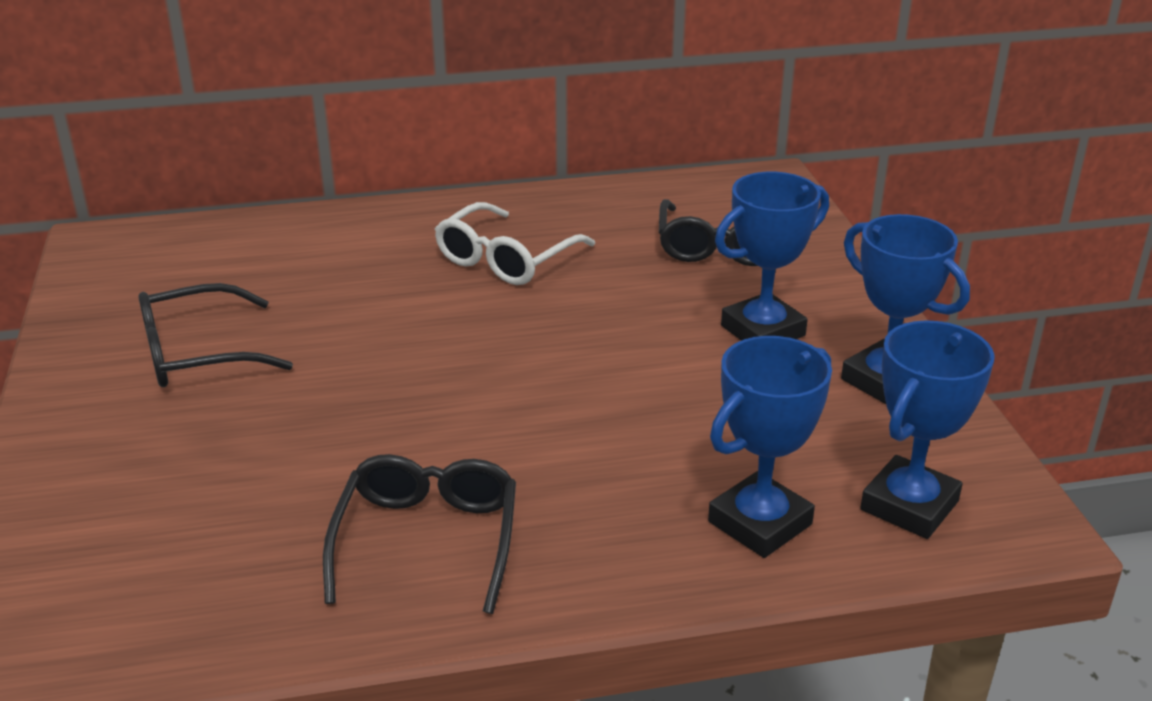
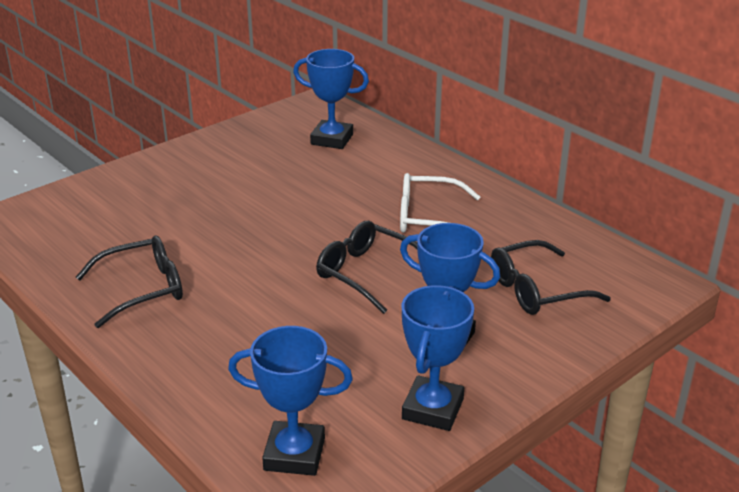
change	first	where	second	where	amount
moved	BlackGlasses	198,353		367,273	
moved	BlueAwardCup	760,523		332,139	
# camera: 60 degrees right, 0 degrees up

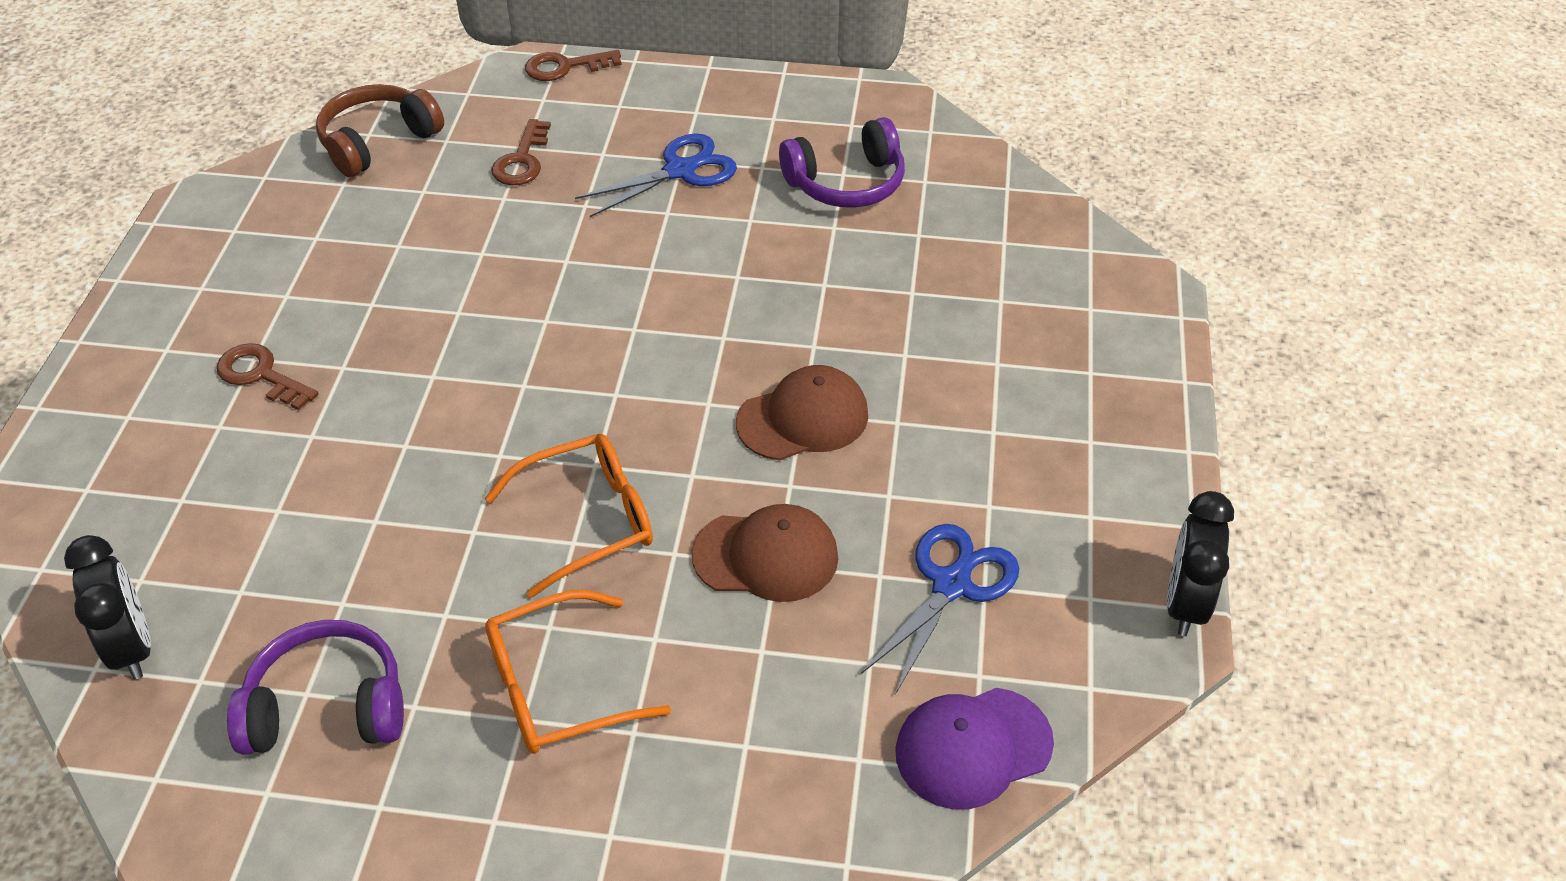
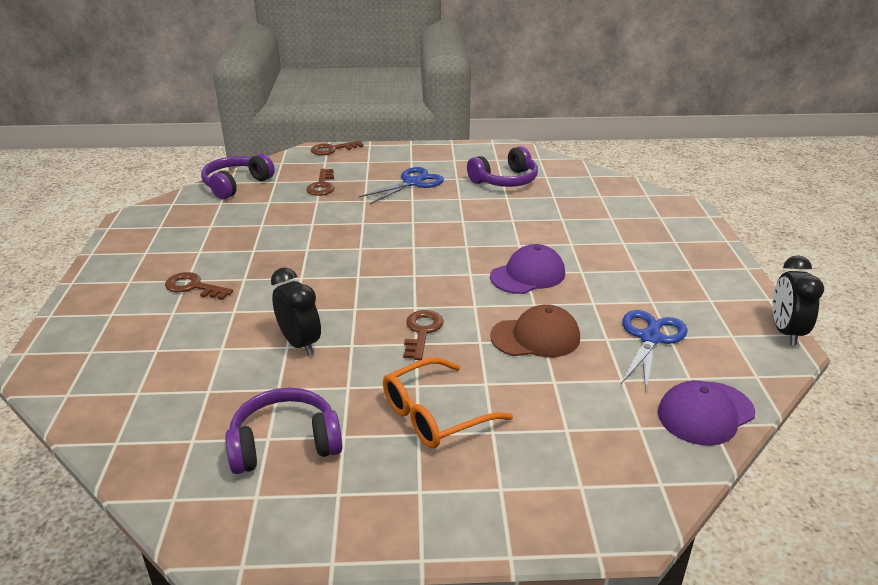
change	first	where	second	where	amount
recoloured	DarkBrownOverEarHeadphones	378,142	VioletOverEarHeadphones	236,185	
recoloured	DarkBrownBaseballCap	803,418	VioletBaseballCap	528,275	
replaced	OrangeColouredGlasses	590,519	DarkBrownKey	422,332	
moved	BlackAlarmClock	132,647		300,343	
# camera: 10 degrees left, 15 degrees down

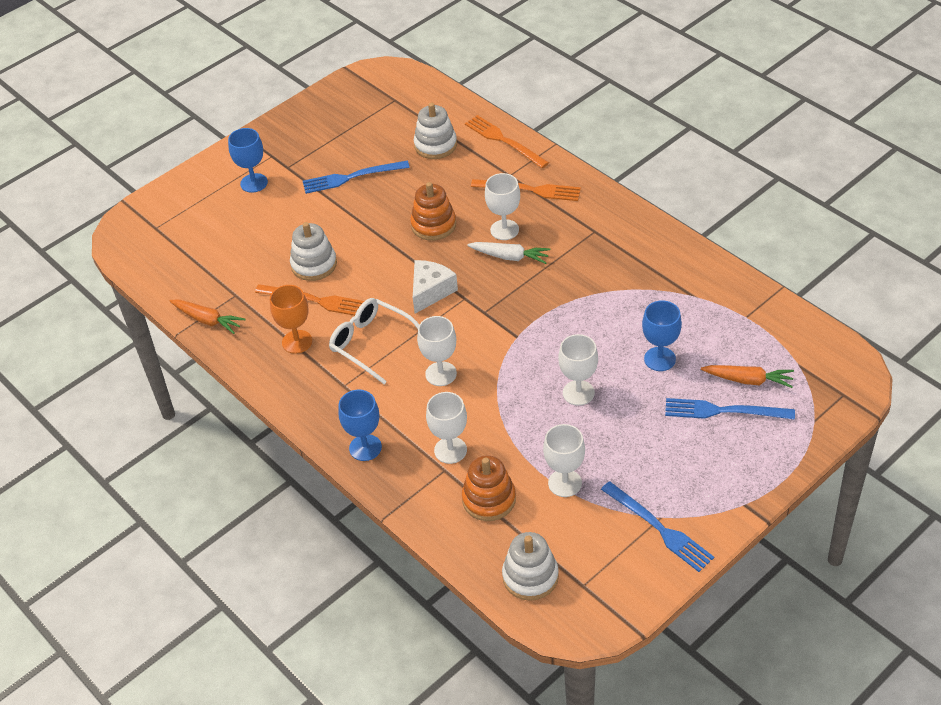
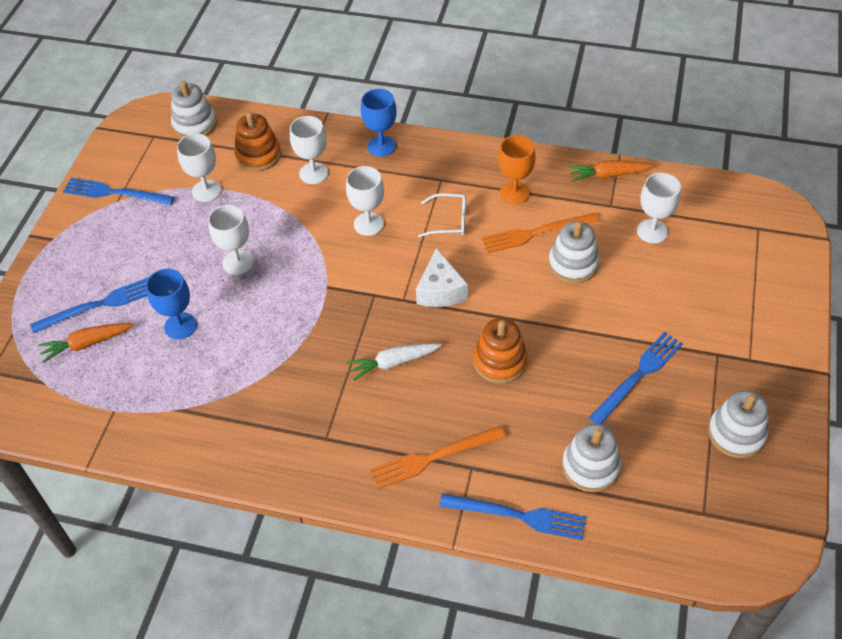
change	first	where	second	where	amount
recoloured	OrangeColouredDinnerFork	504,141	BlueDinnerFork	518,516	
removed	BlueWineGlass	254,183			
moved	SnowWhiteWineGlass	504,230		652,231	
resized	SnowWhiteGlasses	372,344		449,221	x0.66
added			SnowWhiteStackingRings	736,434	
# camera: 145 degrees right, 5 degrees up

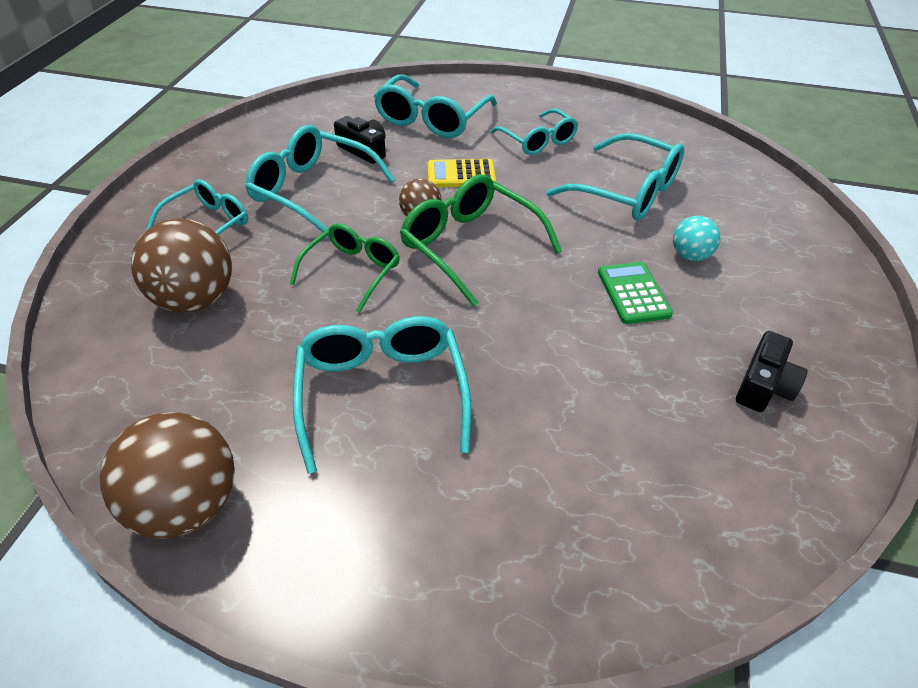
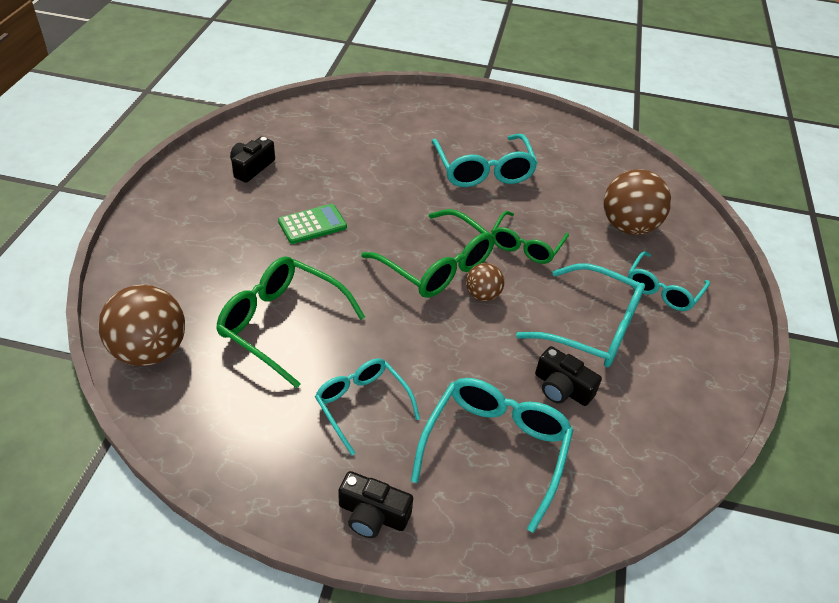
change	first	where	second	where	amount
recoloured	TurquoiseGlasses	627,192	LeafGreenGlasses	281,324	
removed	GoldenAddingMachine	461,174			
removed	TurquoiseBall	690,256			
turned	LeafGreenAddingMachine	633,293		312,224	105 degrees counterclockwise
moved	DarkBrownBall	186,506		150,351	
added			BlackCompactCamera	372,514	
# camera: 175 degrees right, 0 degrees up

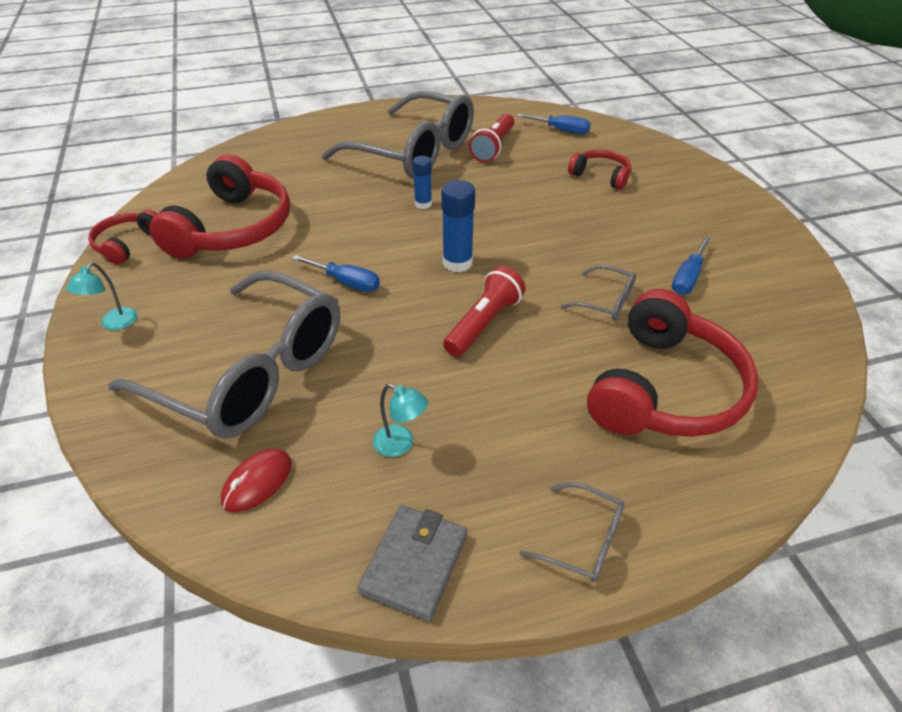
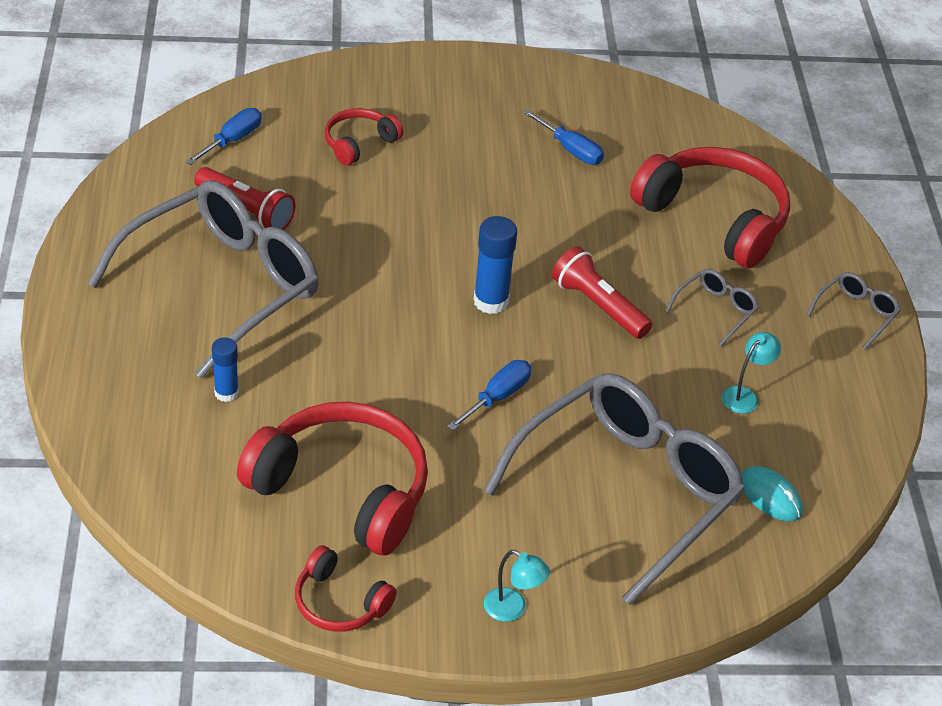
change	first	where	second	where	amount
moved	BlueStickOfGlue	423,204		226,393	
moved	GreyGlasses	606,301		715,310	
recoloured	ScarletComputerMouse	257,482	TurquoiseComputerMouse	770,496	
removed	GreyBillfold	414,564			
# camera: 80 degrees left, 0 degrees up

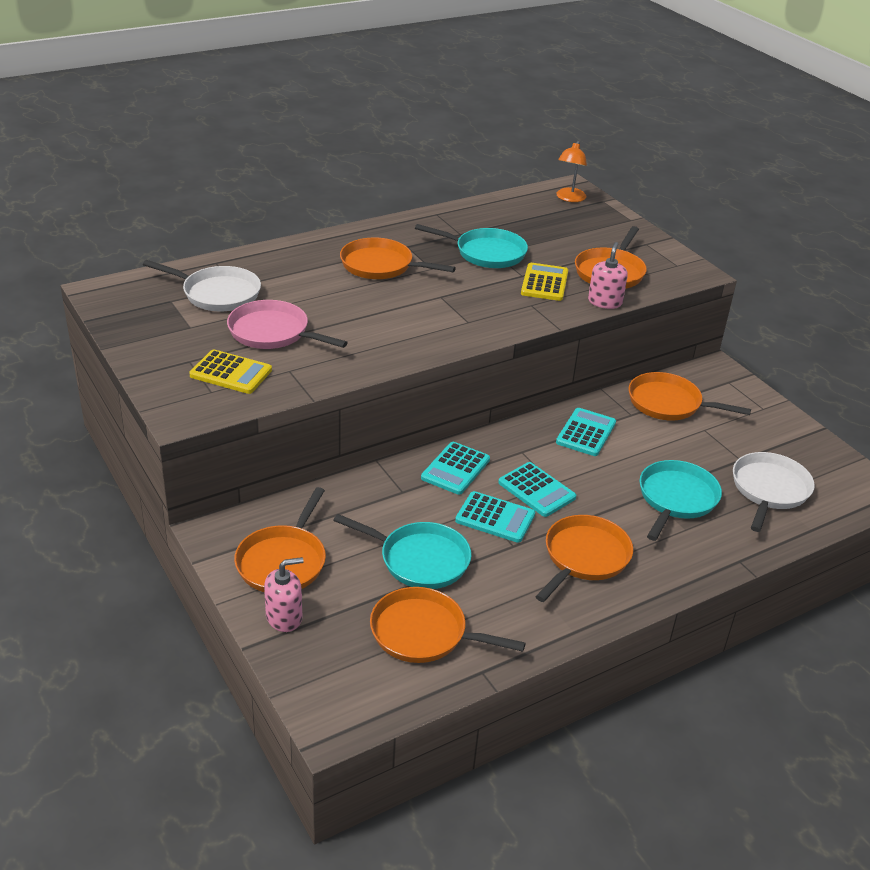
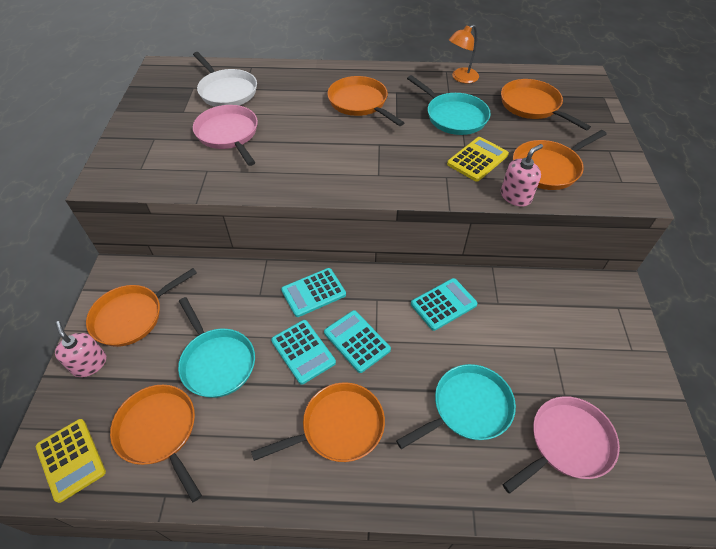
change	first	where	second	where	amount
moved	OrangeColouredReadingLamp	569,198		461,78	
moved	GoldenAddingMachine	231,373		71,459	
moved	OrangeColouredSkillet	668,403		532,106	
recoloured	SnowWhiteSkillet	769,490	PinkSkillet	567,443	
turned	TurquoiseAddingMachine	536,490		357,341	150 degrees clockwise
turned	PinkSoapDispenser	284,617		89,364	135 degrees counterclockwise
# camera: 35 degrees right, 15 degrees up

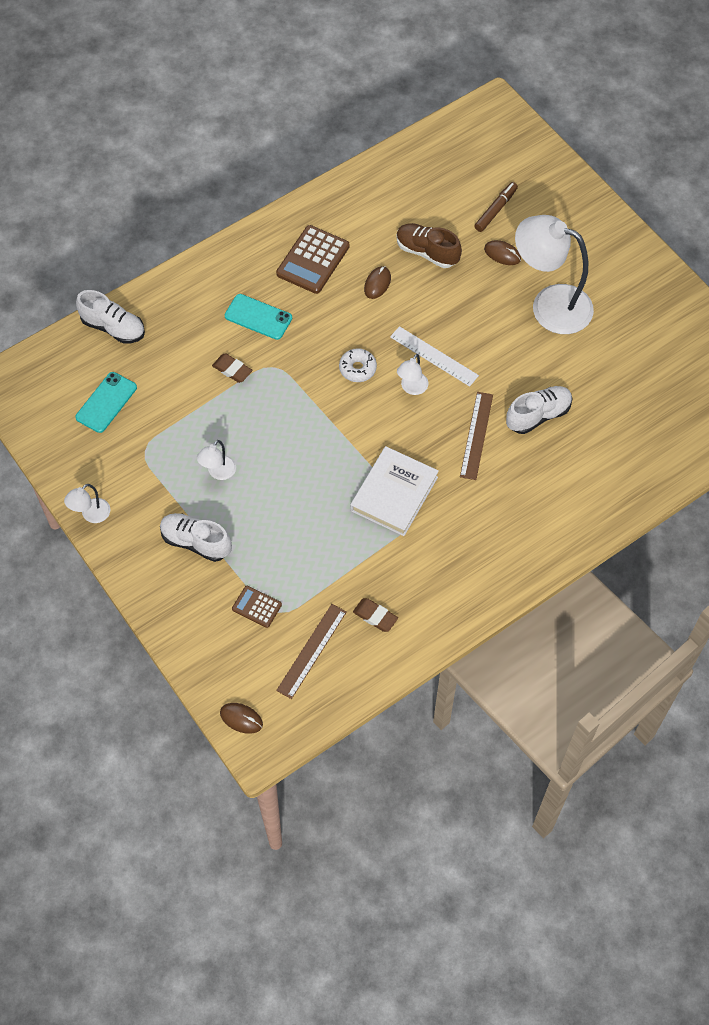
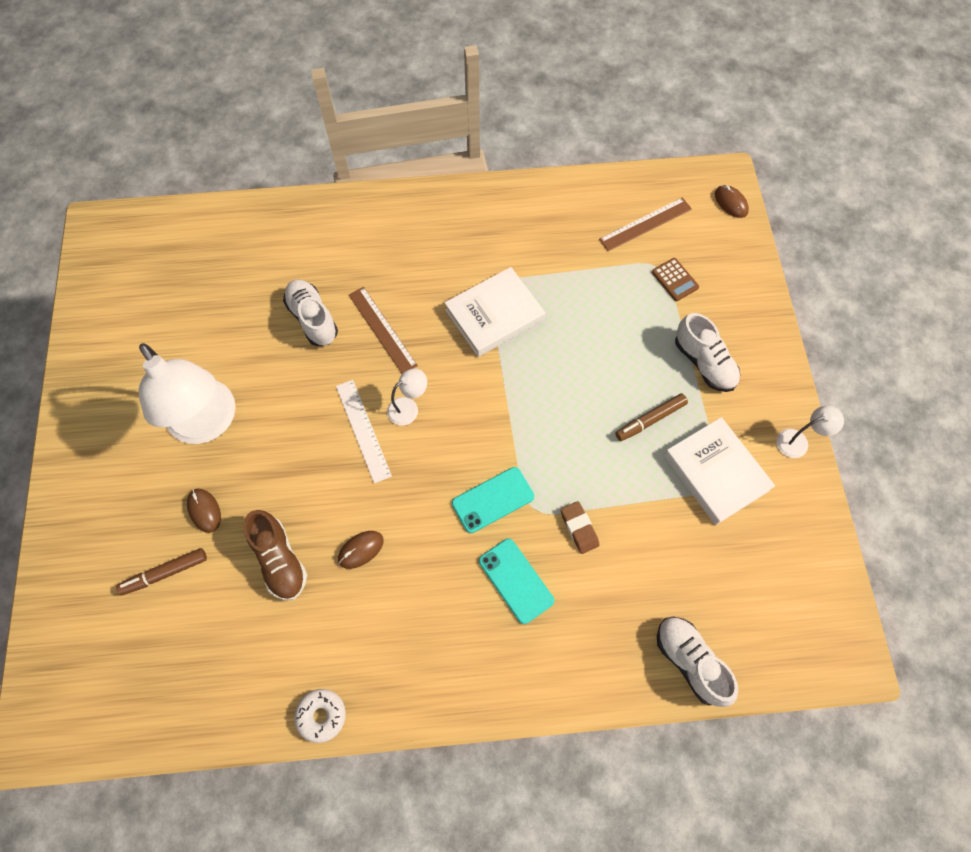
change	first	where	second	where	amount
removed	DarkBrownAddingMachine	313,260			
moved	SnowWhiteDoughnut	357,368		321,715	
moved	TurquoisePhone	106,402		493,500	
turned	SnowWhiteLaceUpShoe	538,415		313,319	60 degrees clockwise
turned	DarkBrownRuler	476,435		382,329	75 degrees counterclockwise
replaced	SnowWhiteReadingLamp	218,473	DarkBrownMarkerPen	650,420	
removed	DarkBrownEraser	375,616			
added			SnowWhiteHardcover	715,473	
# camera: 150 degrees left, 5 degrees up

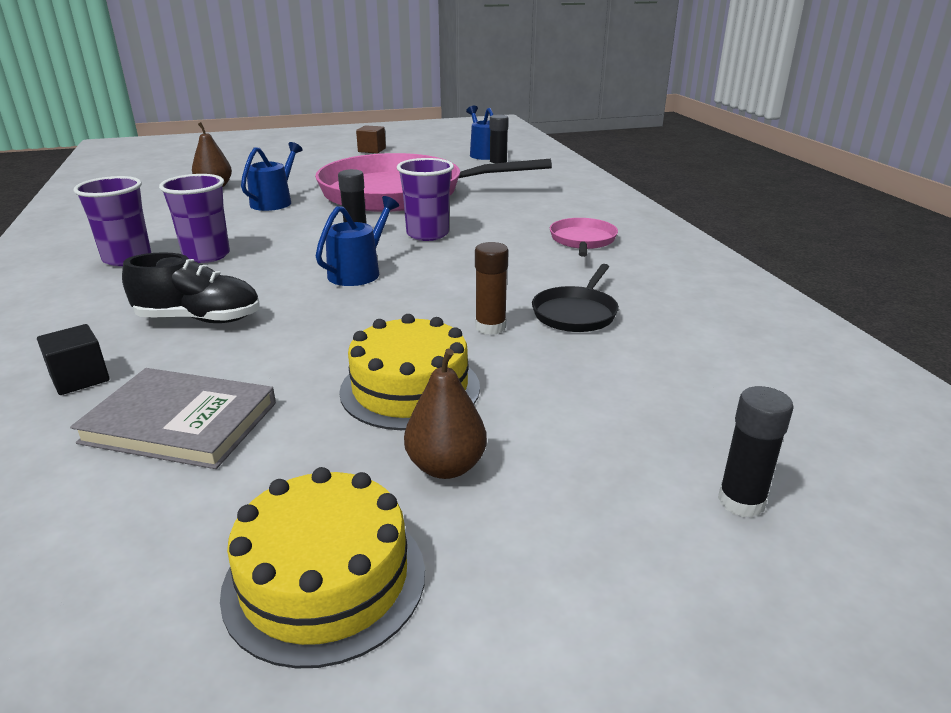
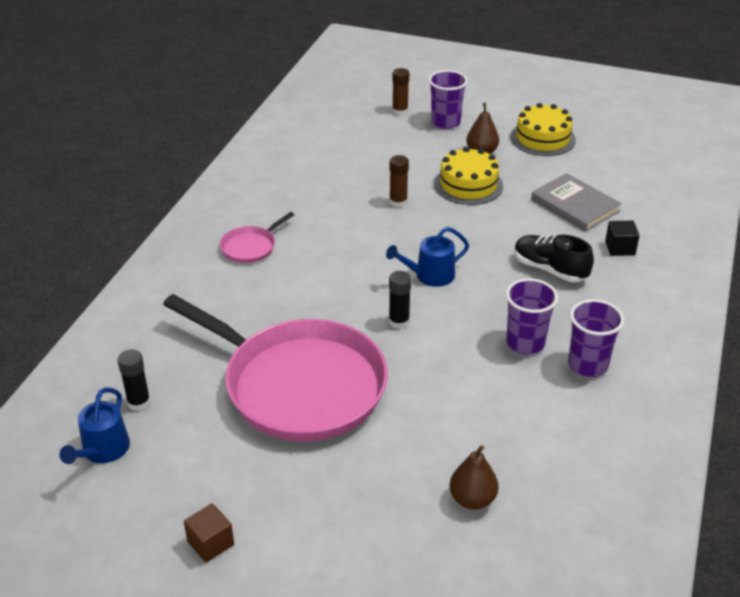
change	first	where	second	where	amount
removed	BlueSprinklingCan	274,202			
moved	VioletTumbler	427,234		445,122	
removed	BlackSkillet	576,313			
recoloured	BlackStickOfGlue	741,501	DarkBrownStickOfGlue	400,111	
# camera: 145 degrees left, 10 degrees up

